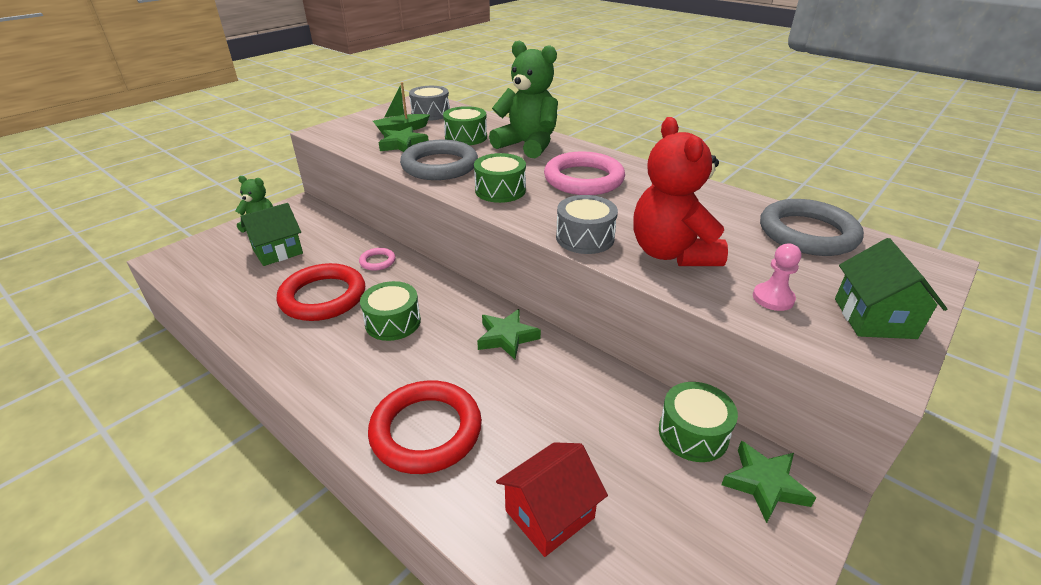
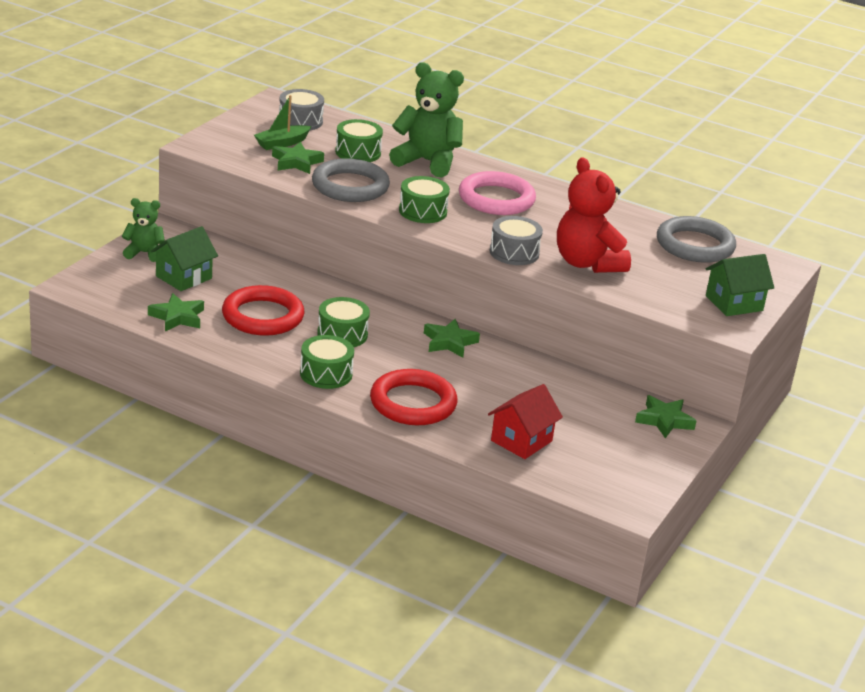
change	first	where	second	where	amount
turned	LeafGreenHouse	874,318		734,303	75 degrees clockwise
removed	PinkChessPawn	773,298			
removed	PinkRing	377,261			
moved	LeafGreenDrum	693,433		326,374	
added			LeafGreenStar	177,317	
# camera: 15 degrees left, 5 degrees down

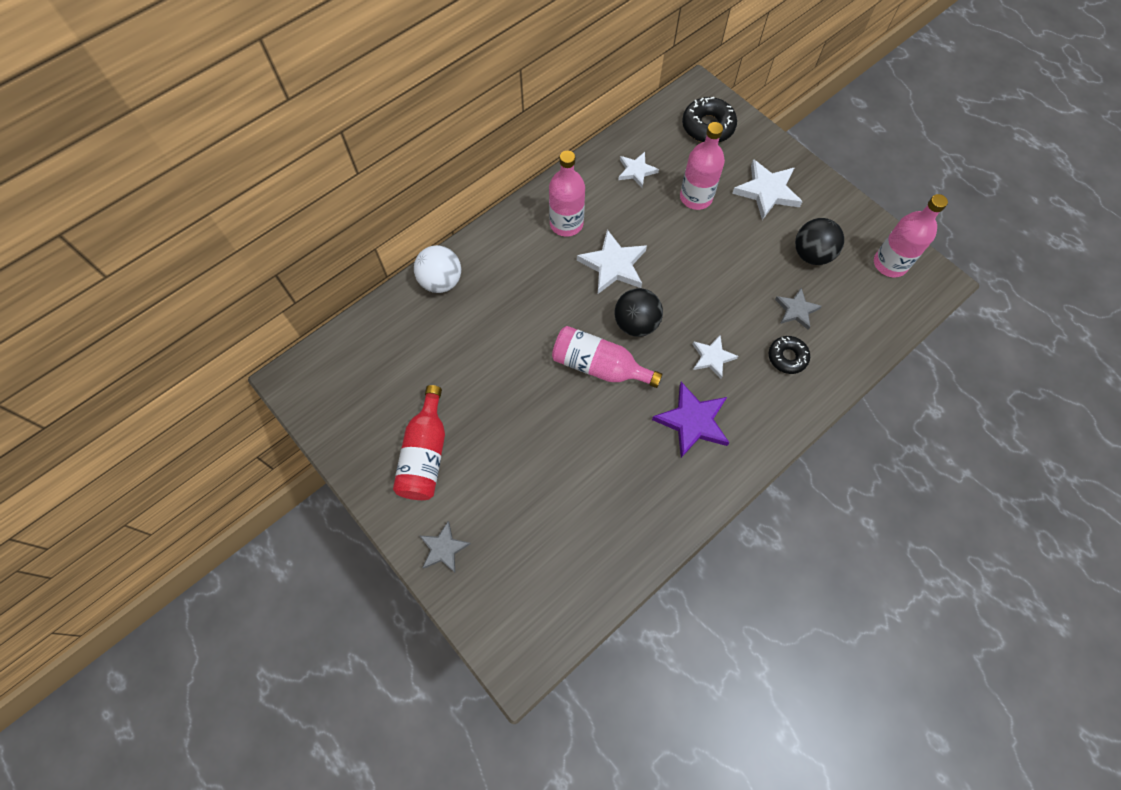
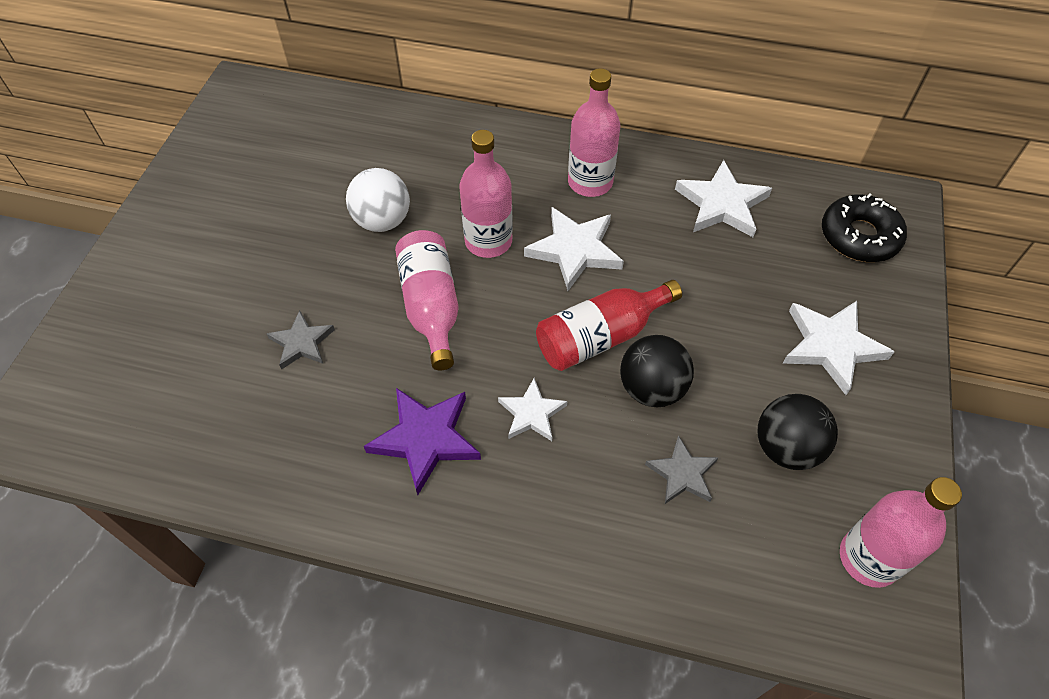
change	first	where	second	where	amount
moved	PinkDrinkBottle	696,197		488,241	
resized	SnowWhiteStar	636,171		722,204	x1.61
moved	SnowWhiteBall	441,281		382,221	
moved	BlackBall	636,323		652,388	
removed	BlackDoughnut	787,357			
moved	ScarletDrinkBottle	425,454		600,337	
moved	GreyStar	443,548		302,343	
# camera: 55 degrees right, 10 degrees down

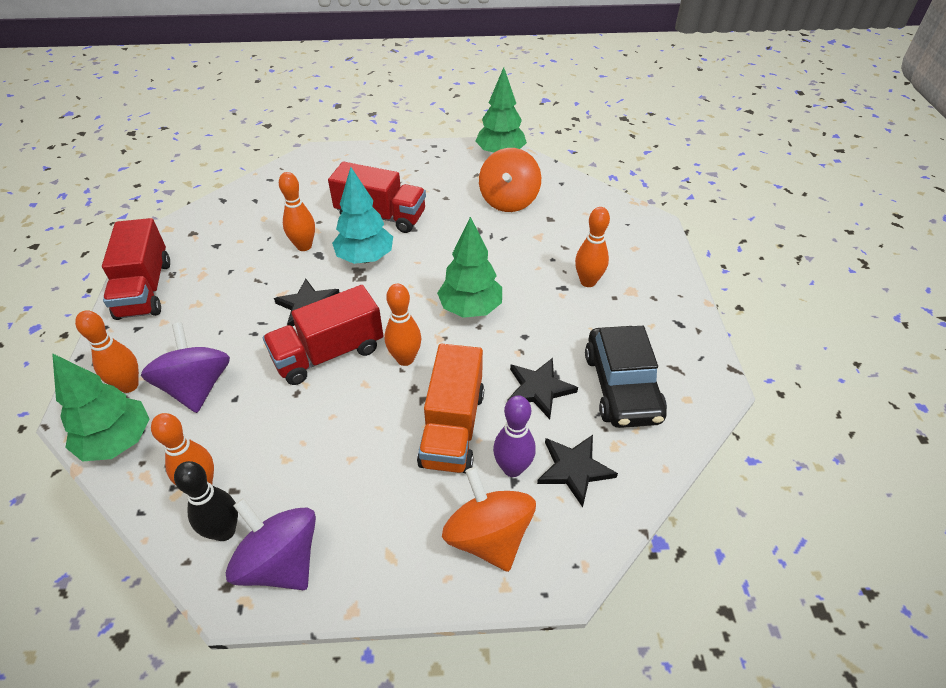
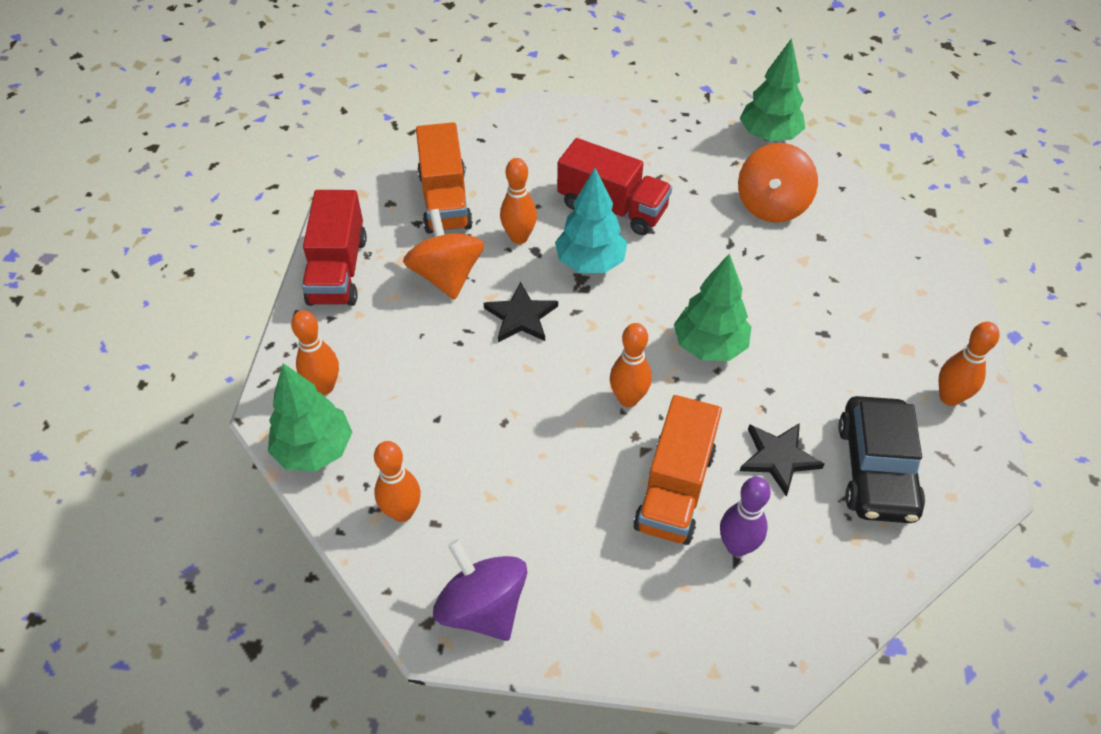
change	first	where	second	where	amount
moved	OrangeColouredTenpin	588,282		949,397	
removed	ScarletToyTruck	329,353			
removed	VioletSpinningTop	197,387			
removed	BlackStar	574,469			
removed	BlackTenpin	224,531			
moved	OrangeColouredSpinningTop	488,536		446,276	
added			OrangeColouredToyTruck	445,200	
# camera: 10 degrees right, 5 degrees up

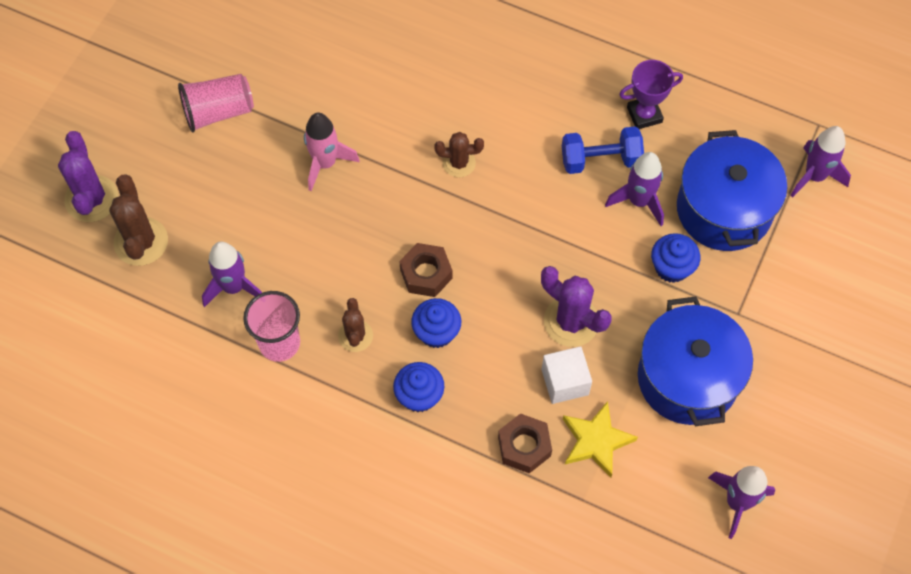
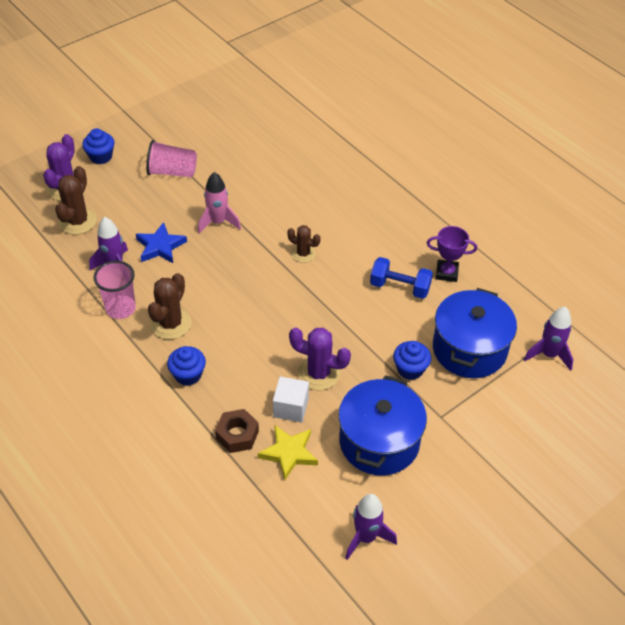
change	first	where	second	where	amount
removed	VioletToyRocket	638,201			
removed	DarkBrownHexagonNut	426,274			
turned	VioletPricklyPlant	571,321		318,373	45 degrees counterclockwise
resized	DarkBrownPricklyPlant	355,336		171,324	x1.59
moved	BlueCupcake	436,332		101,157	
added			BlueStar	160,246	
# camera: 25 degrees right, 15 degrees down

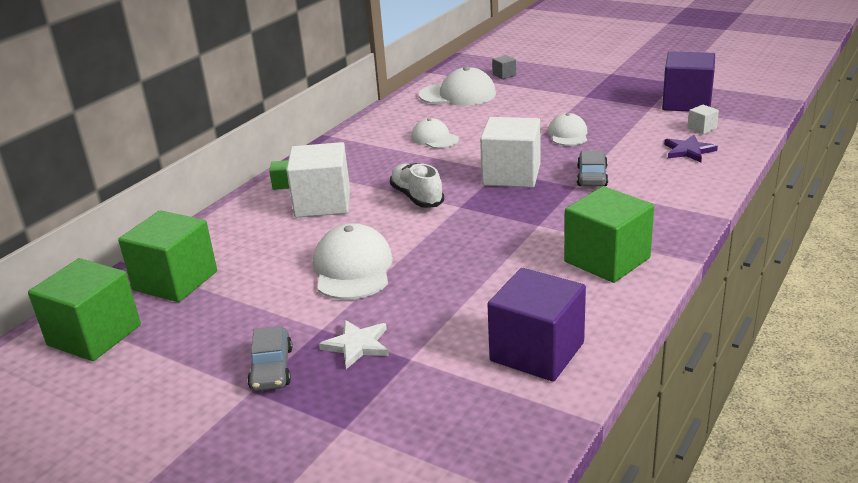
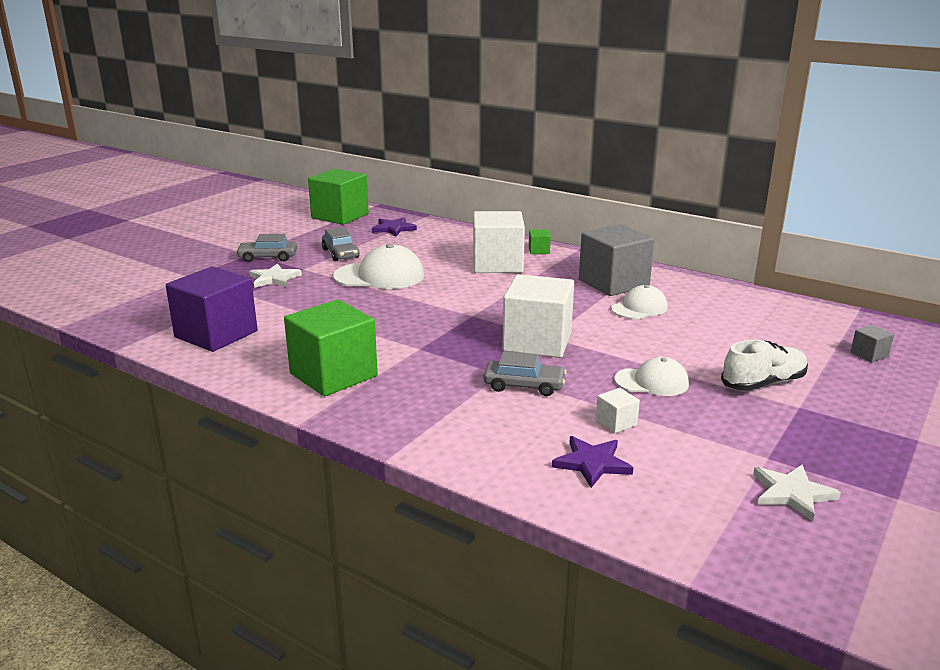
change	first	where	second	where	amount
replaced	VioletBlock	686,103	SnowWhiteStar	792,493	
removed	SnowWhiteBaseballCap	458,94			
moved	SnowWhiteBlock	702,128		616,423	
moved	SnowWhiteLaceUpShoe	417,197		763,383	
replaced	LeafGreenBlock	175,281	VioletStar	393,229	
added			GreyBlock	613,283	
added			GreyAutomobile	340,253	
# camera: 90 degrees right, 5 degrees down

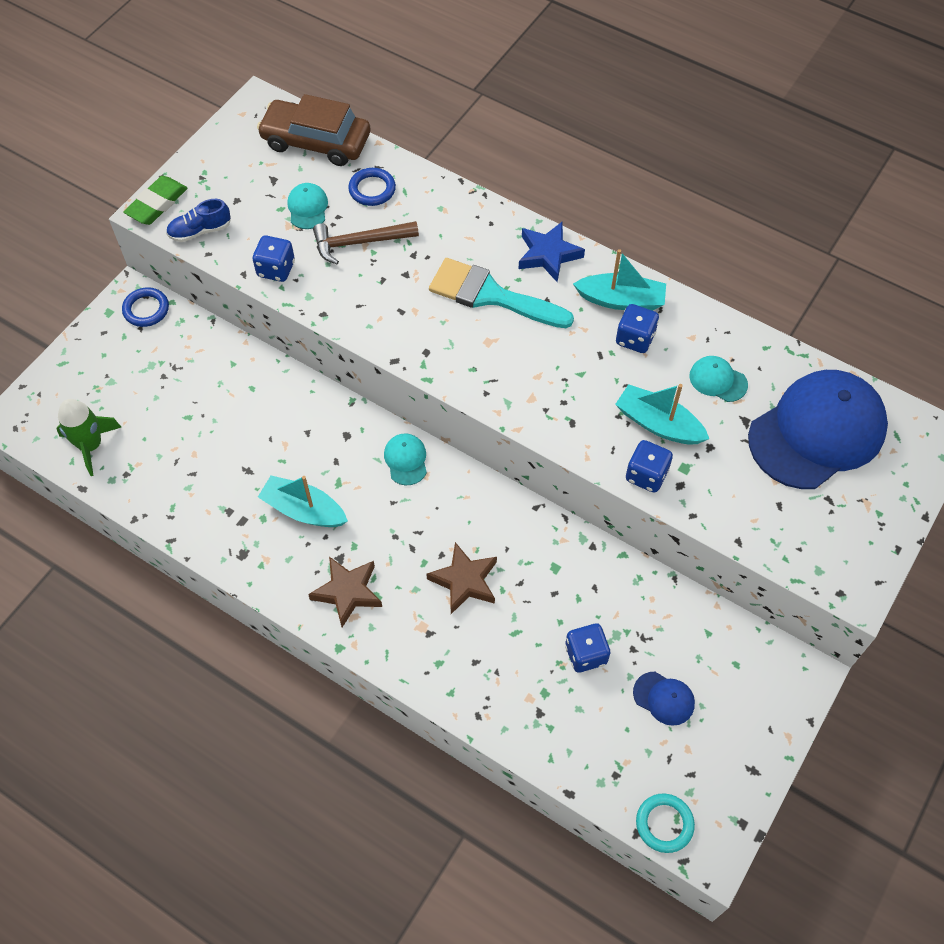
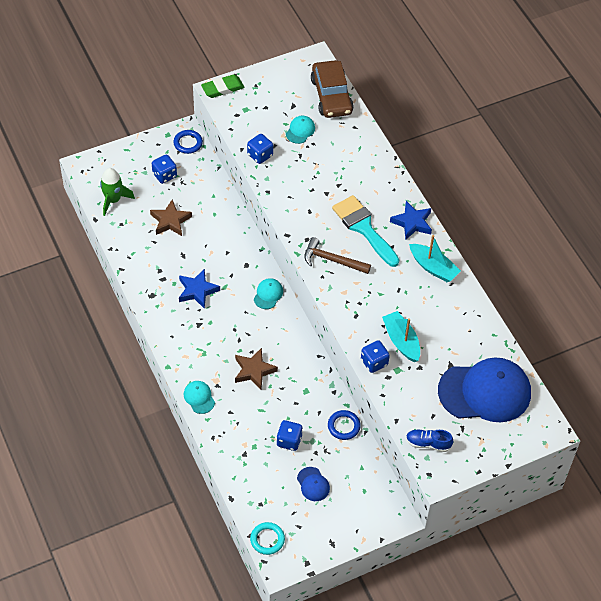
change	first	where	second	where	amount
turned	DarkBrownAutomobile	316,141		331,96	150 degrees counterclockwise
moved	BlueRing	372,189		343,426	
moved	BlueLaceUpShoe	200,231		428,443	
moved	DarkBrownHammer	359,242		332,260	
moved	BlueDice	635,339		164,175	
moved	TurquoiseBaseballCap	718,380		199,397	
replaced	TurquoiseSailboat	304,510	BlueStar	197,290	
moved	DarkBrownStar	348,592		170,221	
# camera: 30 degrees right, 5 degrees down

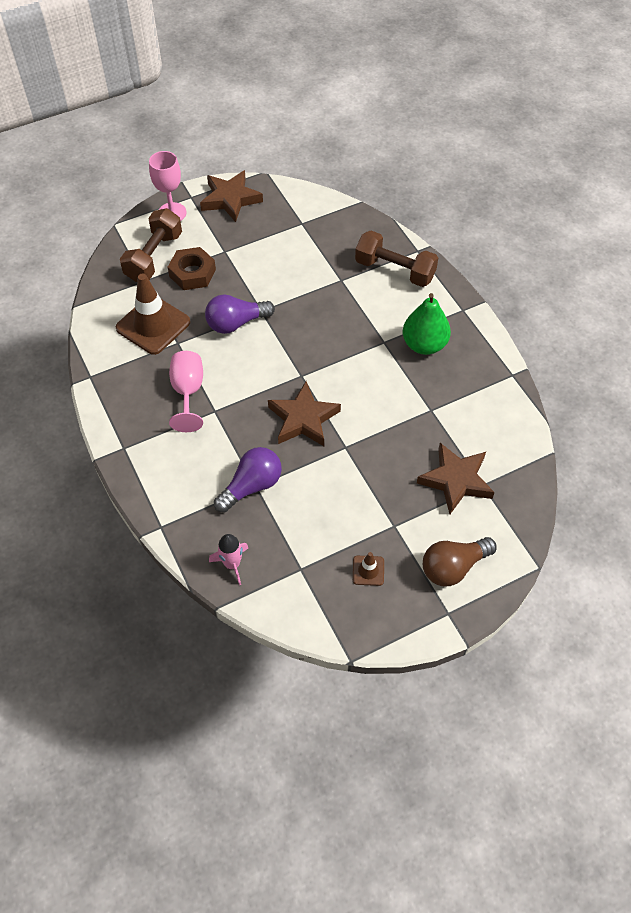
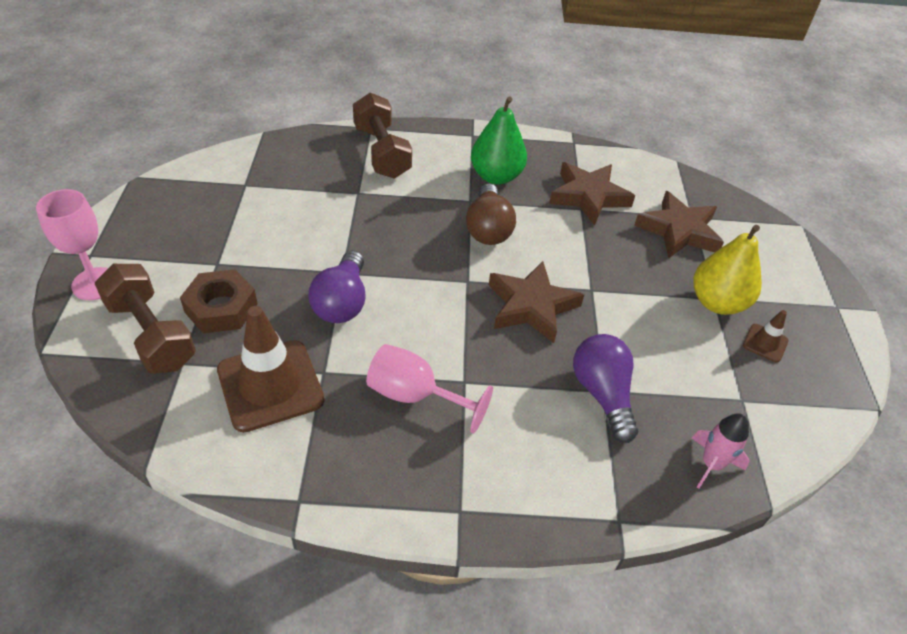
change	first	where	second	where	amount
moved	DarkBrownStar	230,199		588,196	
turned	DarkBrownHandWeight	395,270		382,152	75 degrees counterclockwise
moved	DarkBrownLightBulb	453,567		488,228	
added			GoldenPearFruit	717,302	
# camera: 65 degrees left, 10 degrees down

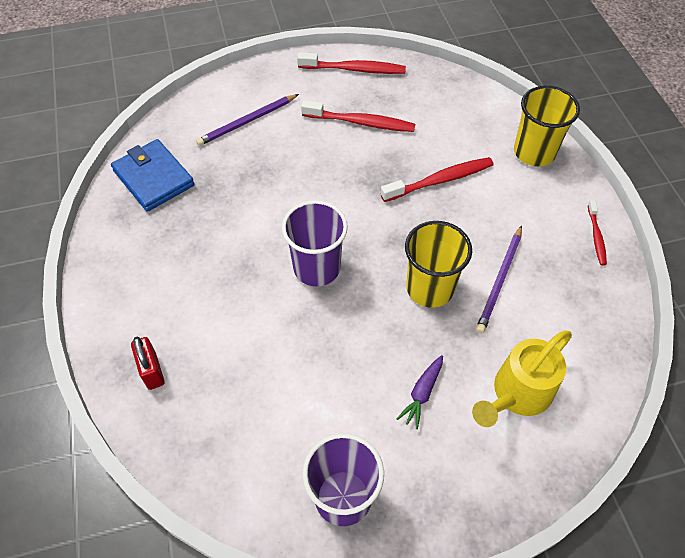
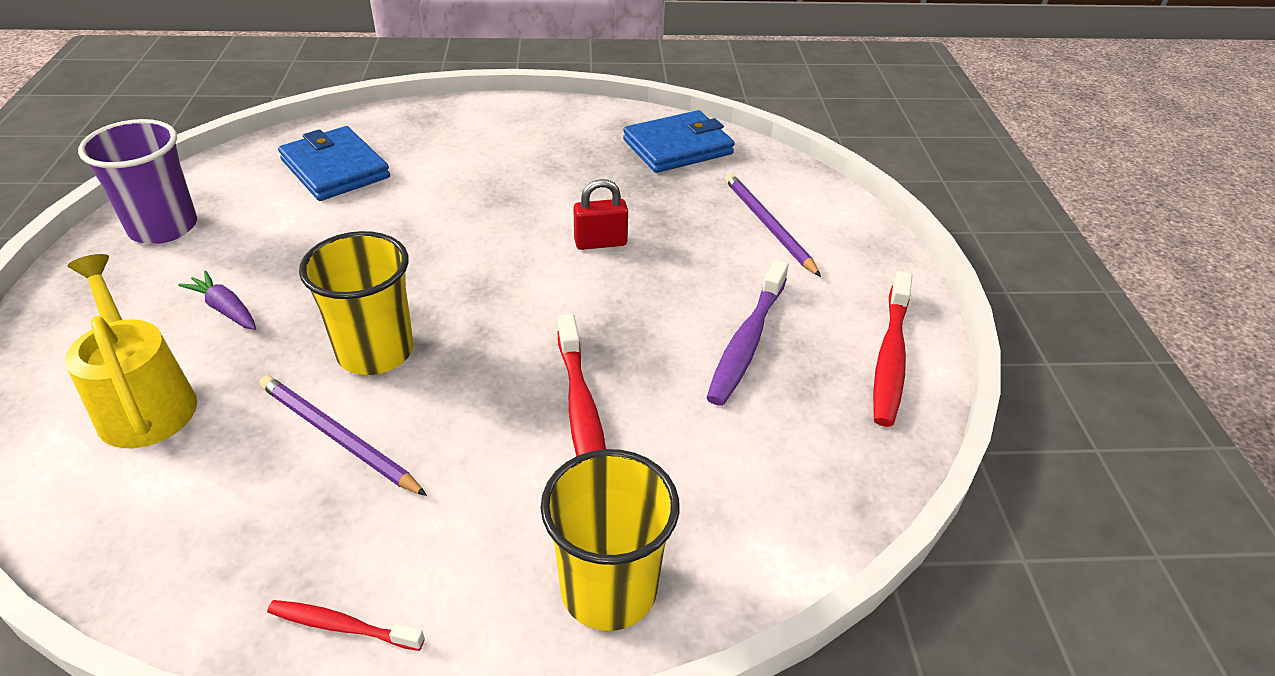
change	first	where	second	where	amount
recoloured	ScarletDentalBrush	361,122	VioletDentalBrush	747,341	
removed	VioletTumbler	317,268			
moved	ScarletSmallLock	152,371		600,243	
added			BlueBillfold	335,169	
# camera: 100 degrees right, 15 degrees down

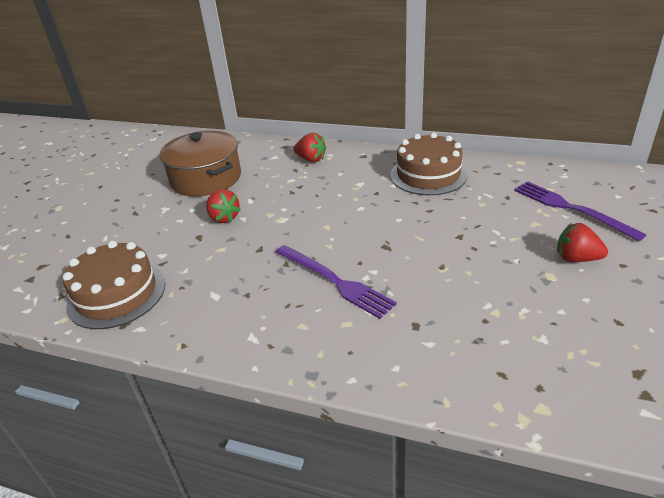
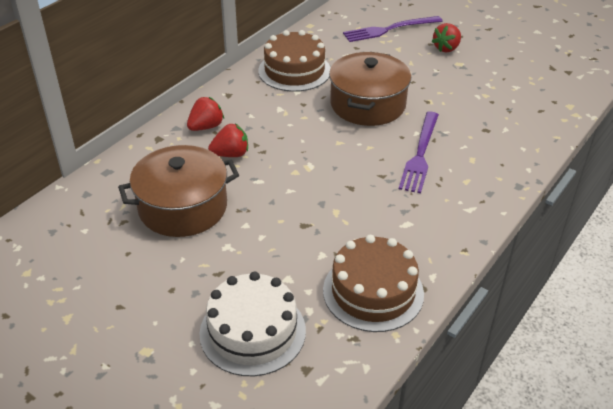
change	first	where	second	where	amount
moved	ScarletStrawberry	224,218		231,154	
turned	VioletDinnerFork	335,281		420,154	135 degrees clockwise
added			DarkBrownPot	368,104	
added			SnowWhiteCake	252,331	
# camera: 75 degrees left, 5 degrees up

